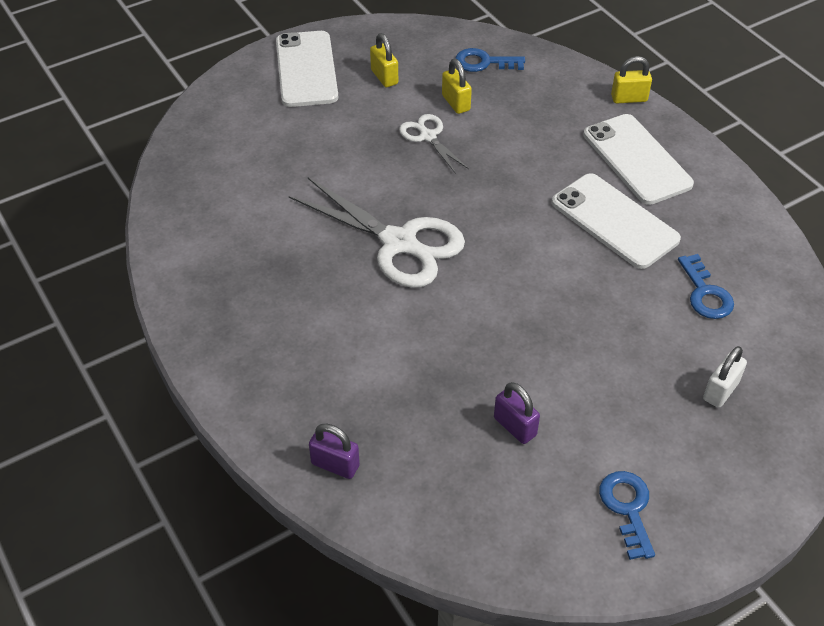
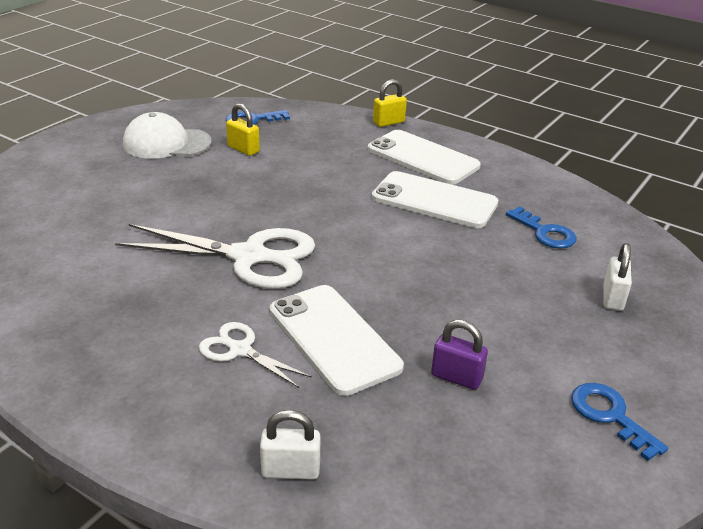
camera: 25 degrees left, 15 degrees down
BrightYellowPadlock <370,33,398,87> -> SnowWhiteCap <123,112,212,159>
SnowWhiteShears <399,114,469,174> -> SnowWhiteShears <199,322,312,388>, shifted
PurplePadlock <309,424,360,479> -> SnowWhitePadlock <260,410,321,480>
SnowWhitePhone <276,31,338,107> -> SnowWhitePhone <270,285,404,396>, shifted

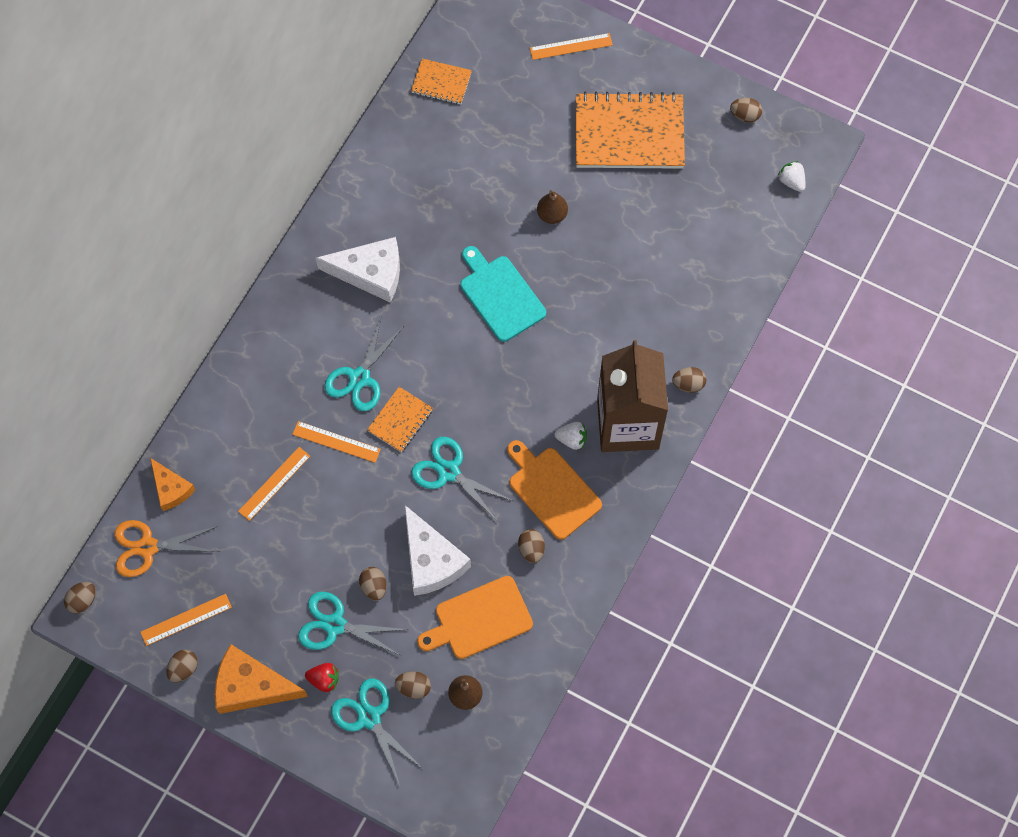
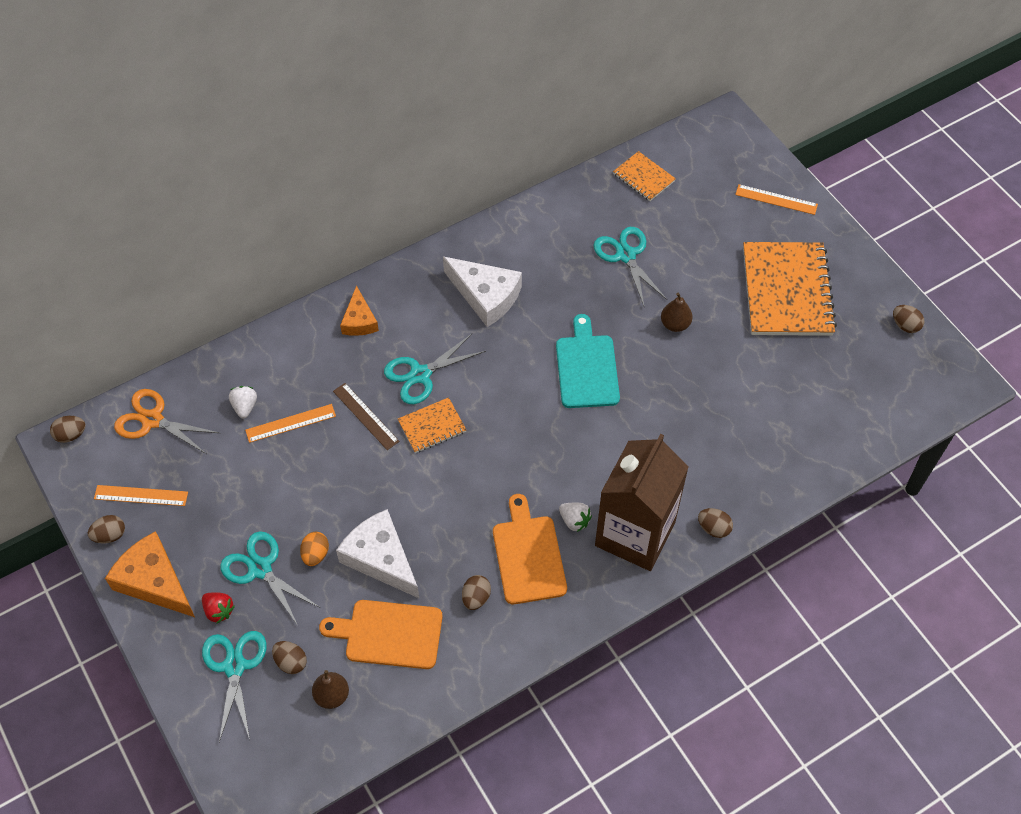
camera: 30 degrees right, 10 degrees down
SnowWhiteToyStrawberry <778,161,805,192> -> SnowWhiteToyStrawberry <229,386,257,418>, shifted
DarkBrownEgg <359,567,387,601> -> OrangeEgg <300,532,329,566>
OrangeStraightedge <292,421,381,463> -> DarkBrownStraightedge <333,383,399,450>
SnowWhitePieceOfCheese <405,505,471,596> -> SnowWhitePieceOfCheese <336,509,419,598>, 135 degrees clockwise
OrangePieceOfCheese <150,458,195,511> -> OrangePieceOfCheese <340,285,379,336>, shifted
TurquoiseShears <411,437,513,522> -> TurquoiseShears <593,227,667,306>, shifted
OrangeExerciseBook <576,92,685,169> -> OrangeExerciseBook <743,242,837,336>, 60 degrees clockwise

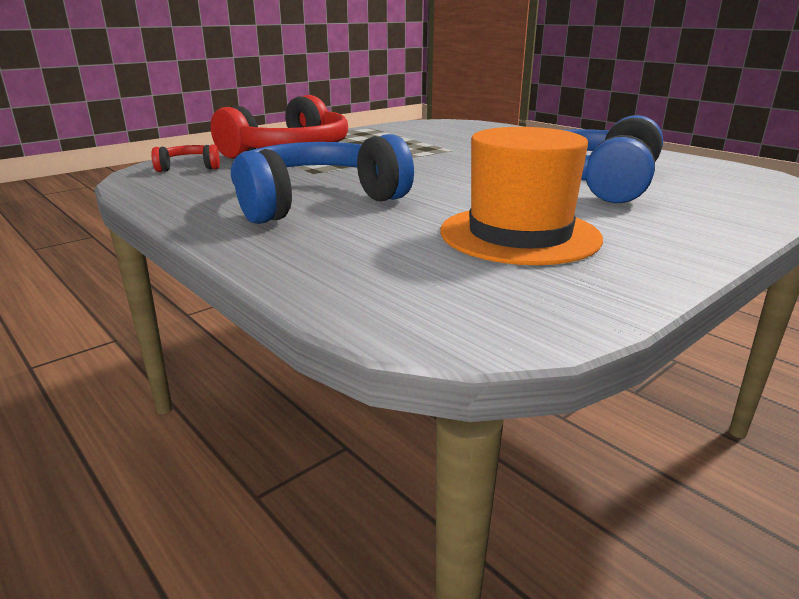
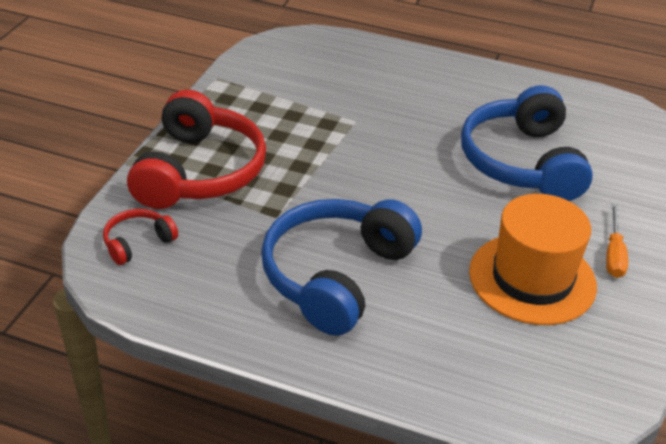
camera: 30 degrees left, 15 degrees up
none -> OrangeHandScrewdriver <606,204,628,278>

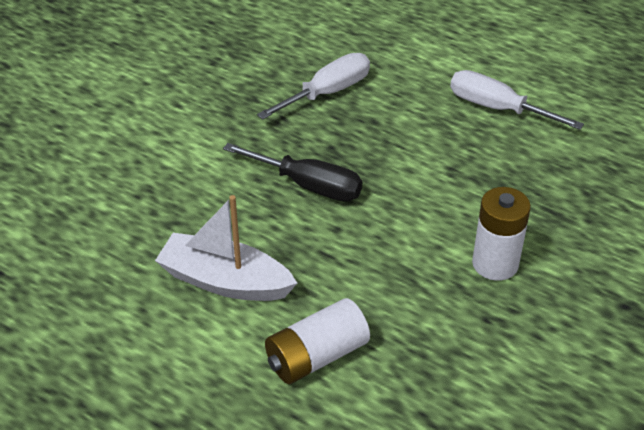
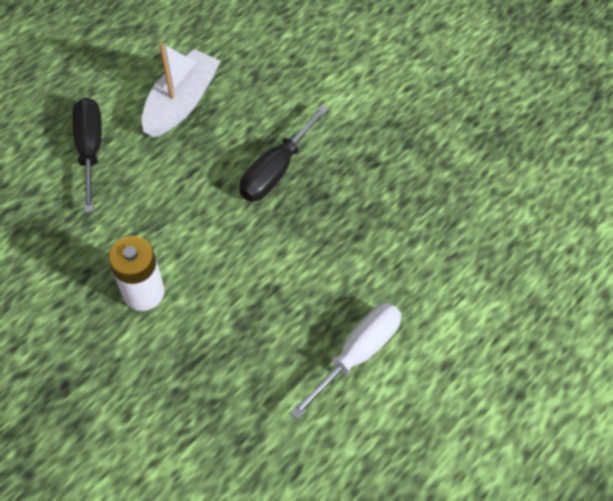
camera: 100 degrees right, 15 degrees up
SnowWhiteAaBattery <265,298,370,384> -> BlackHandScrewdriver <72,98,102,213>
SnowWhiteHandScrewdriver <257,53,370,120> -> none

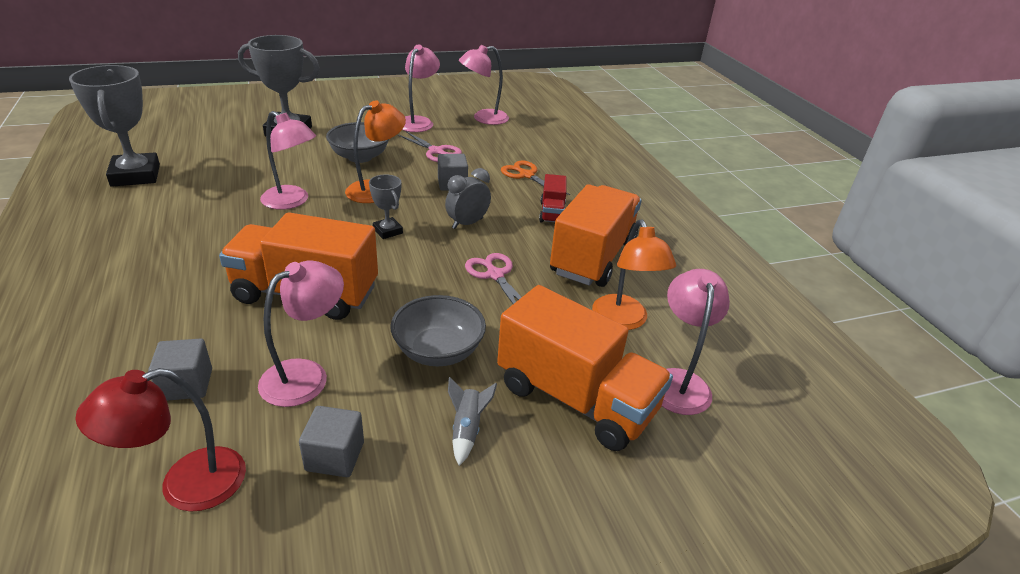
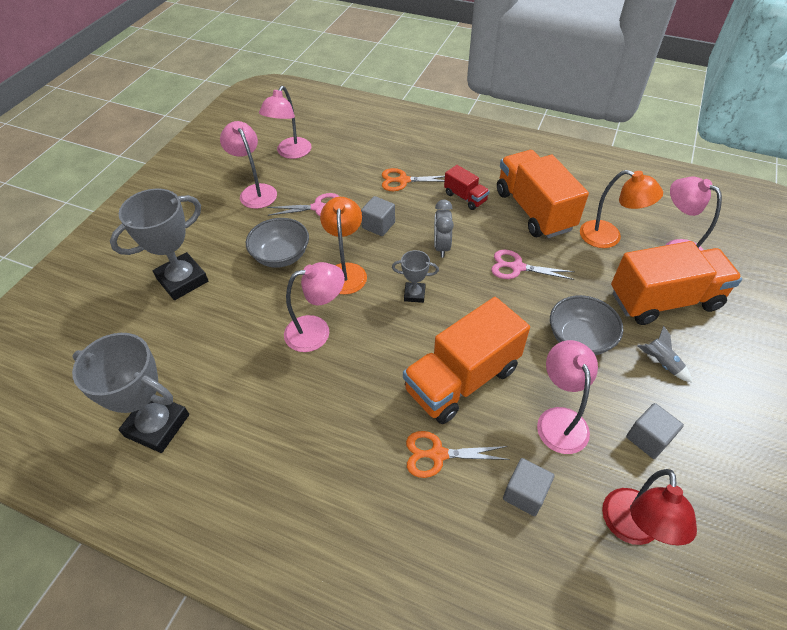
camera: 45 degrees left, 15 degrees up
none -> OrangeShears <406,431,510,478>

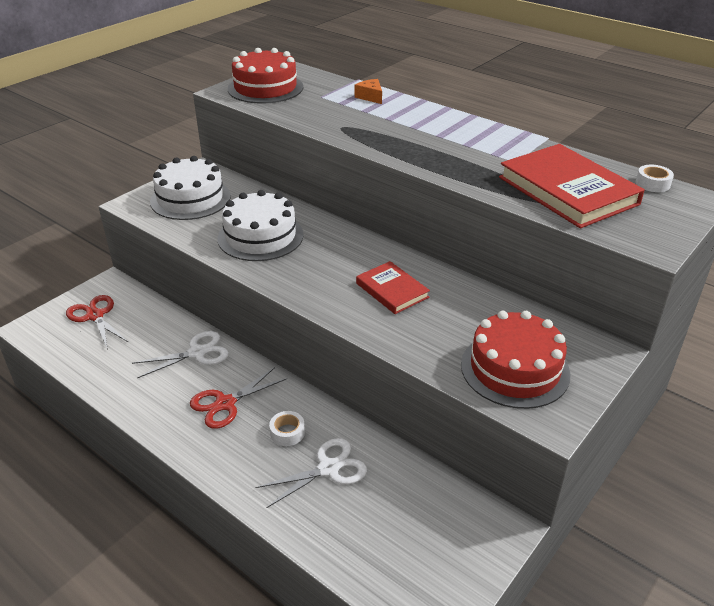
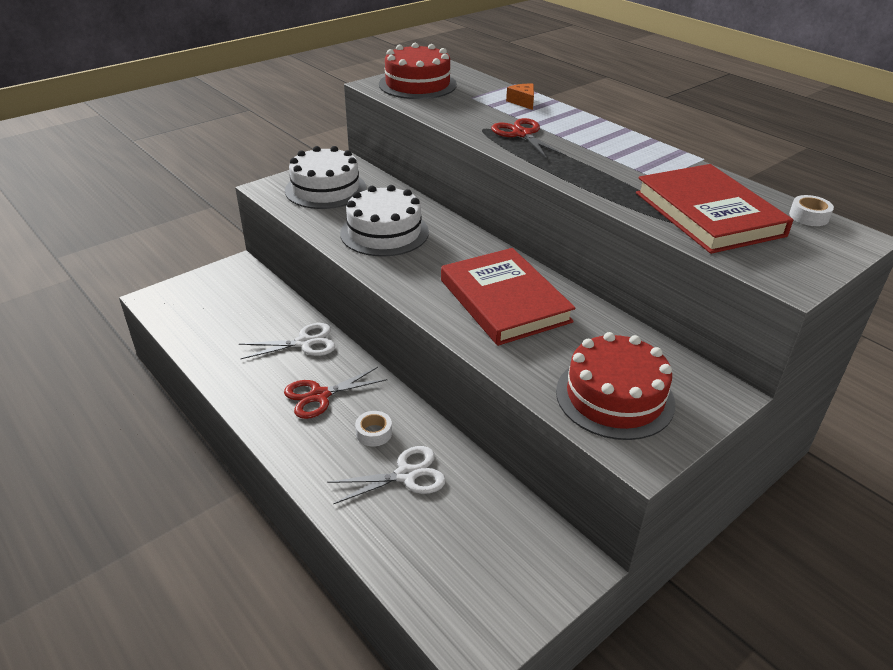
camera: 10 degrees right, 0 degrees up
ScarletHardback <356,261,430,314> -> ScarletHardback <441,248,576,346>, x1.81
ScarletShears <66,295,128,350> -> ScarletShears <491,118,567,159>, shifted

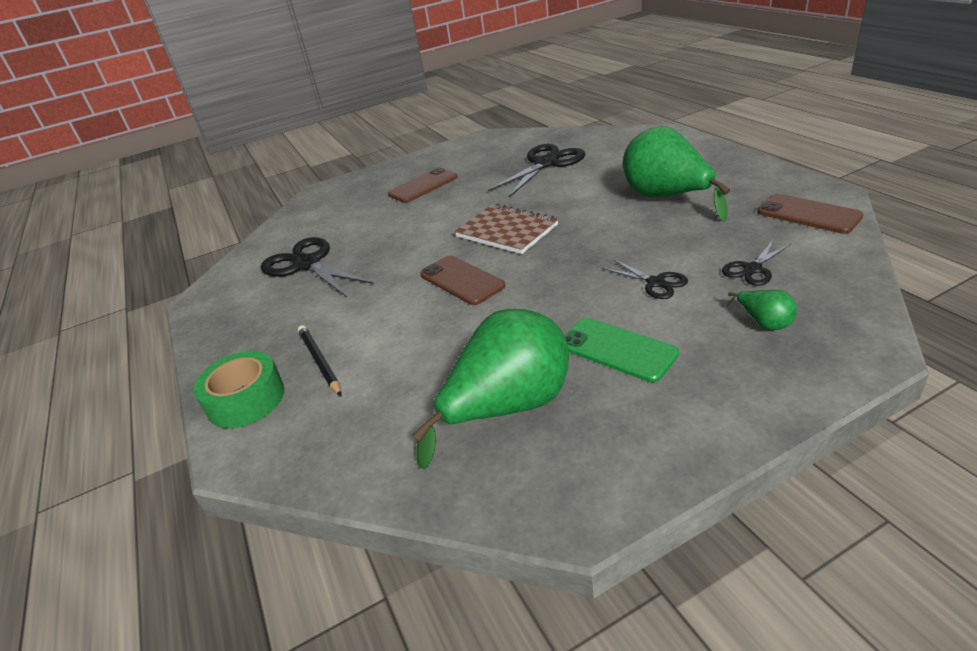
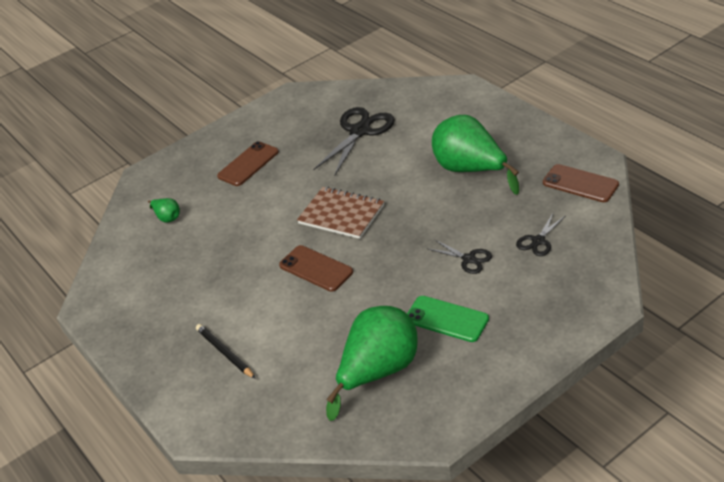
camera: 10 degrees left, 5 degrees up
LeafGreenToyPear <727,290,797,330> -> LeafGreenToyPear <148,198,180,223>, shifted
LeafGreenRollOfTape <194,351,284,428> -> none
BlackShears <261,237,374,297> -> none

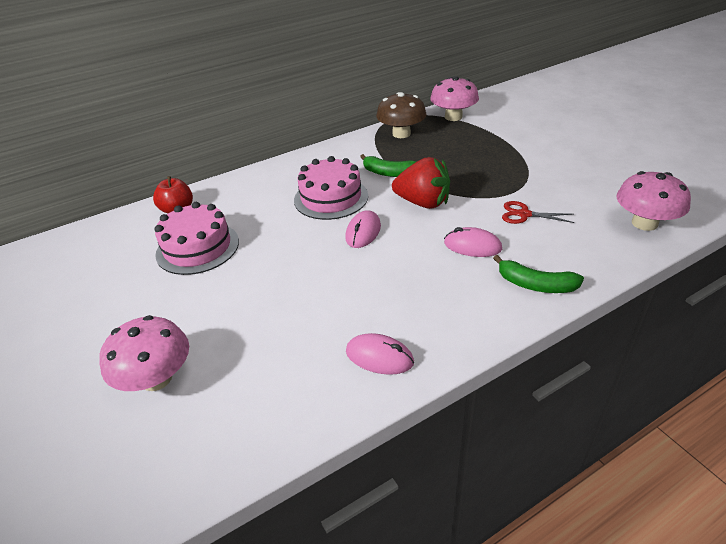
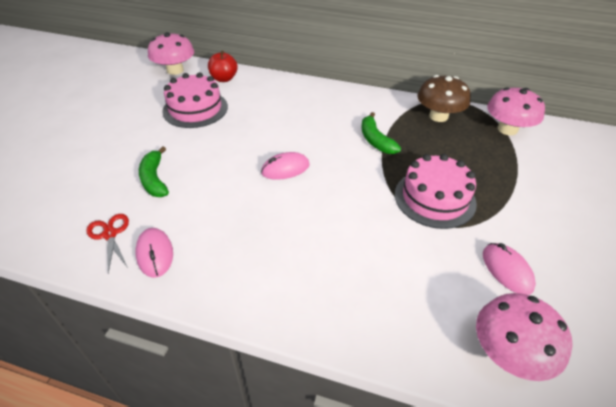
camera: 45 degrees right, 5 degrees up
ScarletShears <502,201,575,224> -> ScarletShears <86,214,129,273>, shifted
LeafGreenBananaFruit <493,255,584,293> -> LeafGreenBananaFruit <139,146,169,197>, shifted
RosyFungus <99,315,189,391> -> RosyFungus <148,32,194,75>, shifted
RosyGateau <294,156,368,220> -> RosyGateau <395,154,477,229>, shifted
RosyComputerMouse <444,227,502,257> -> RosyComputerMouse <483,243,536,295>, shifted
ScarletToyStrawberry <392,157,450,209> -> none

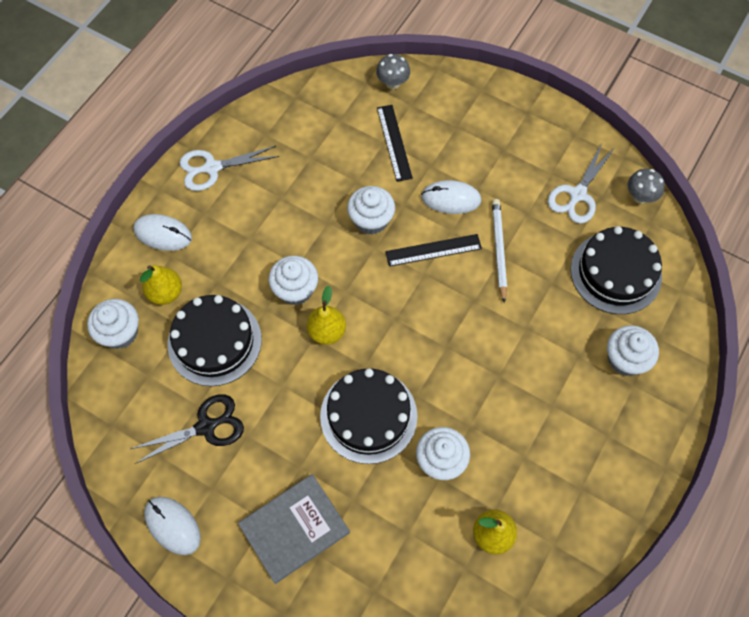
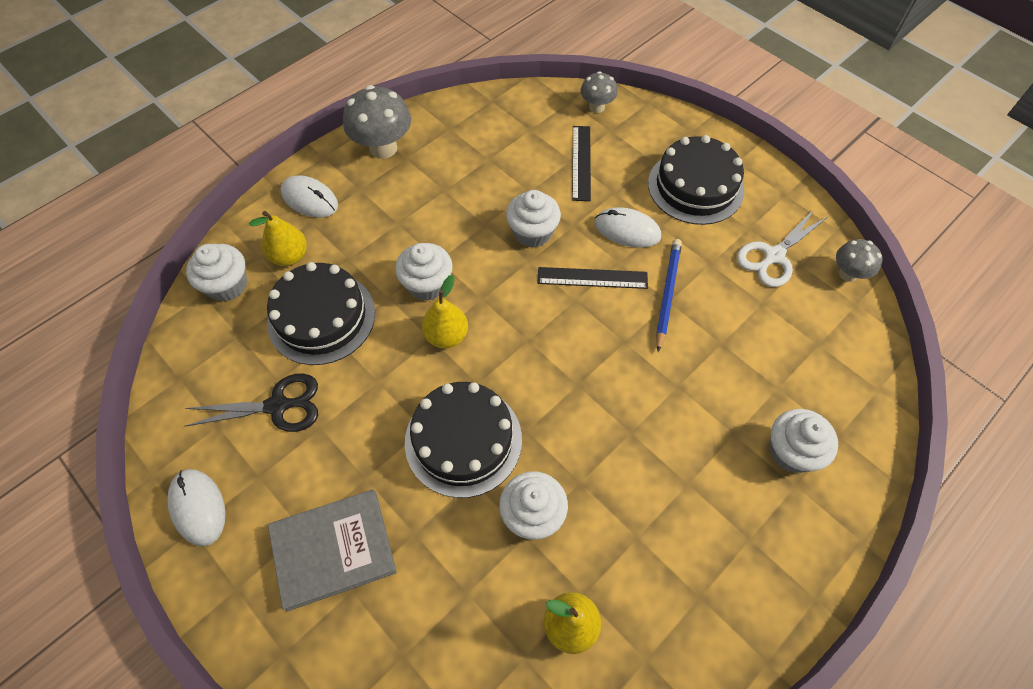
camera: 15 degrees right, 5 degrees down
SnowWhiteShears <180,146,279,191> -> GreyFungus <343,85,411,159>
BlackGateau <571,226,662,314> -> BlackGateau <648,135,744,225>, shifted
SnowWhitePencil <492,199,507,303> -> BluePencil <656,239,682,352>

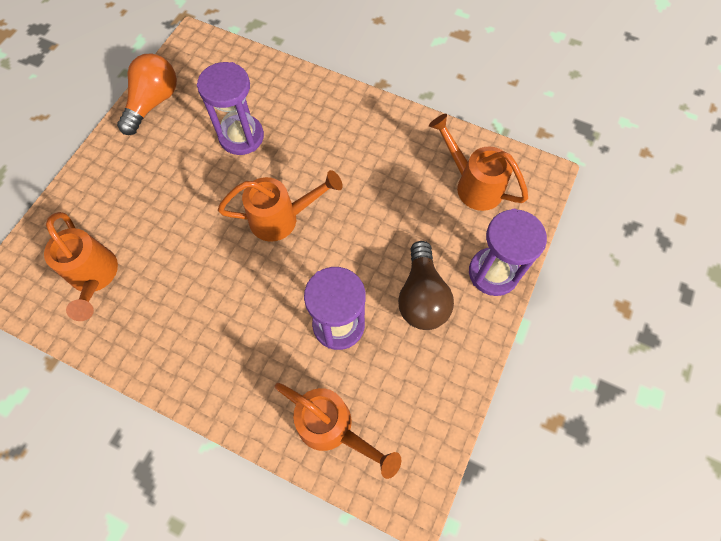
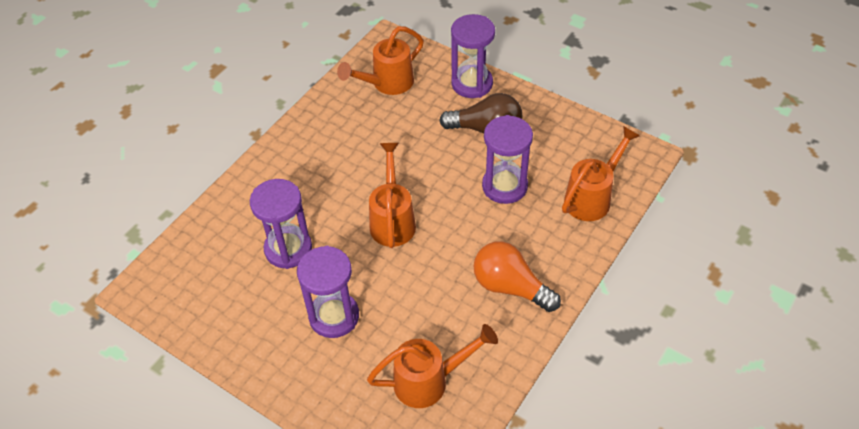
camera: 80 degrees left, 15 degrees down
none -> PurpleSandTimer <297,246,359,338>
OrangeLightBulb <117,54,177,135> -> OrangeLightBulb <474,241,561,312>, shifted

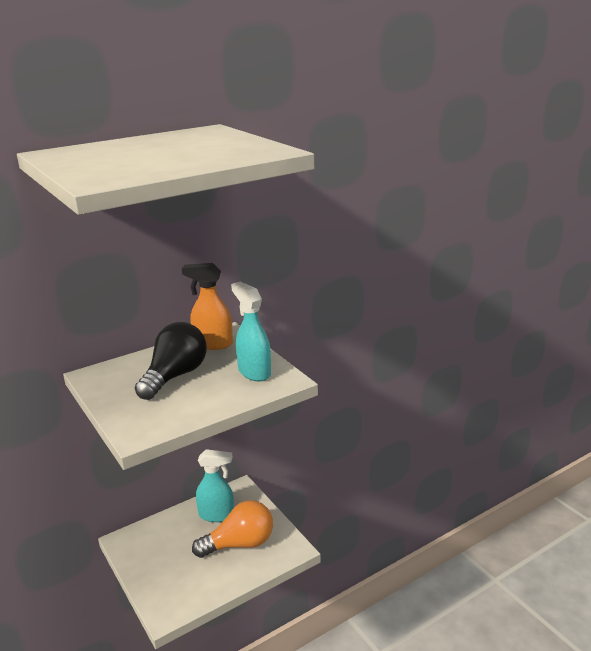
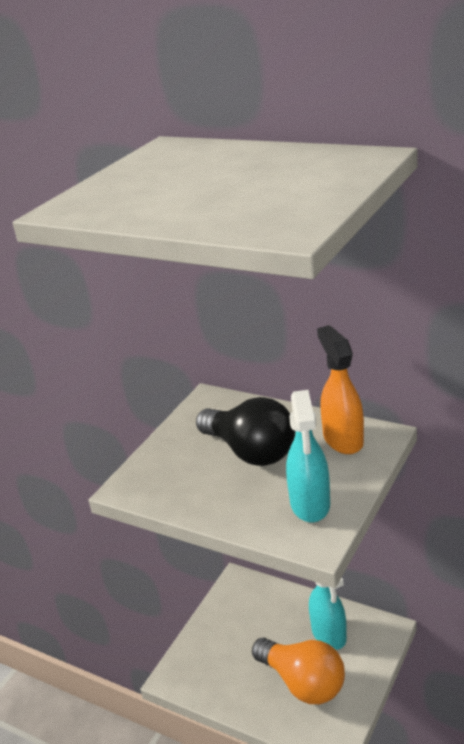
camera: 65 degrees right, 5 degrees up
BlackLightBulb <135,322,207,400> -> BlackLightBulb <196,397,295,466>, 45 degrees clockwise
TurquoiseSprayBottle <231,282,271,381> -> TurquoiseSprayBottle <286,390,330,522>, 150 degrees clockwise

